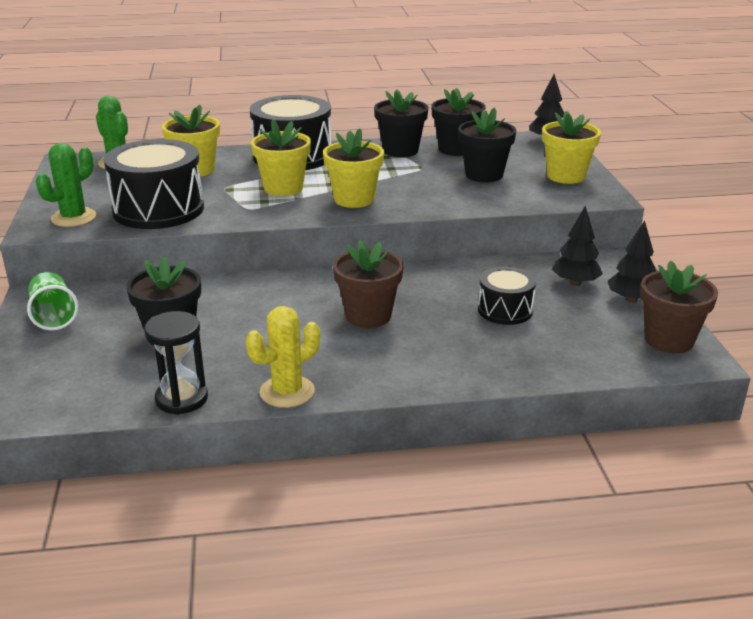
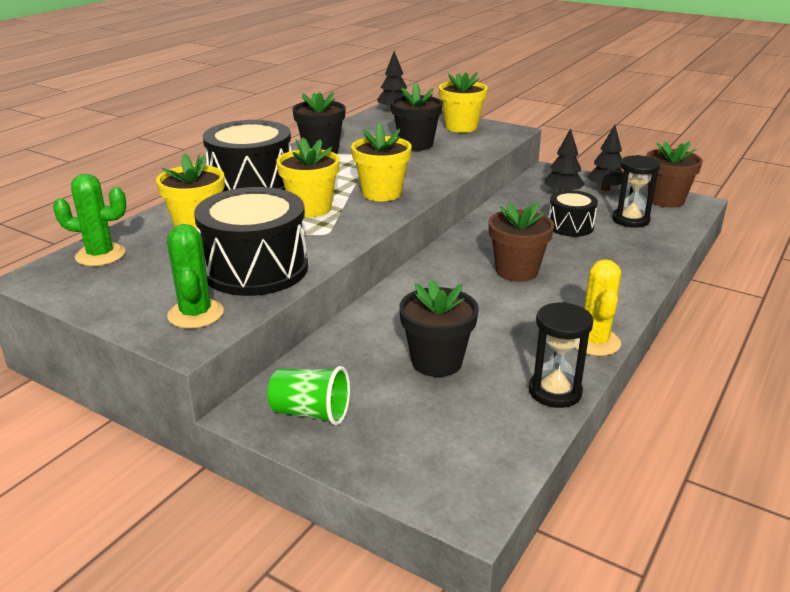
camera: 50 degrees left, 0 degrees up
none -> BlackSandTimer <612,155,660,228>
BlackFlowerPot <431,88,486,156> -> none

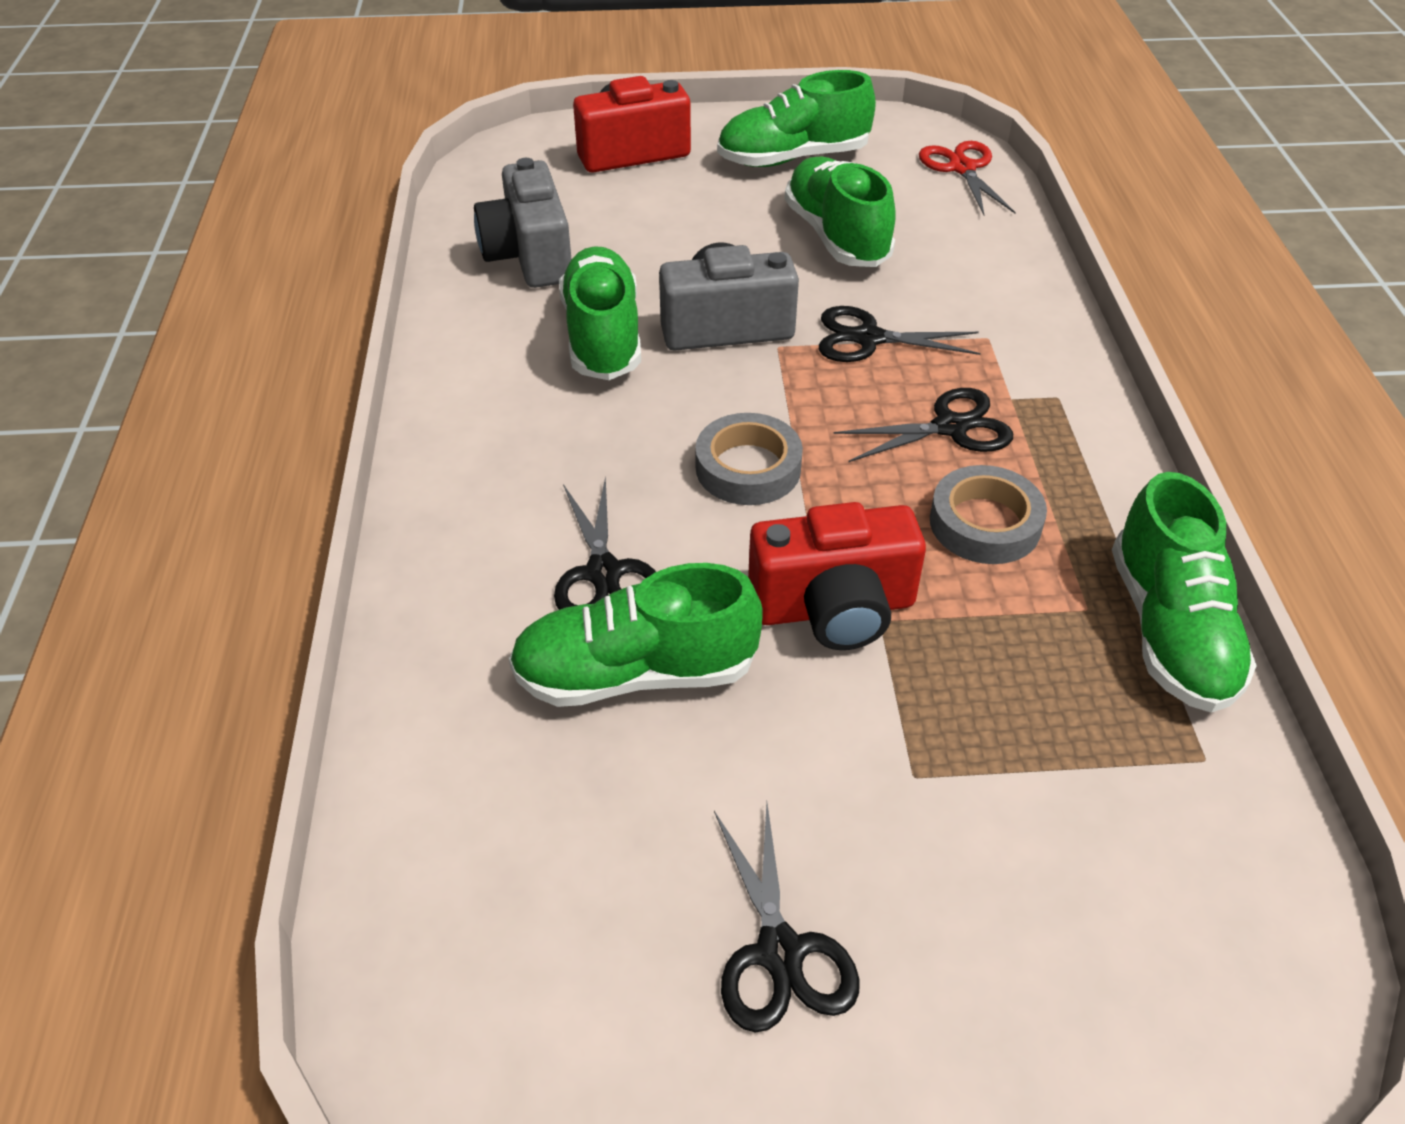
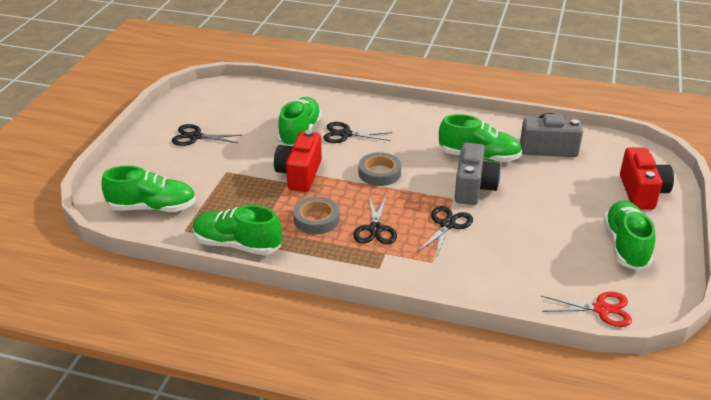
camera: 110 degrees right, 10 degrees down
LeafGreenSneaker <785,157,896,267> -> LeafGreenSneaker <102,166,196,212>, shifted

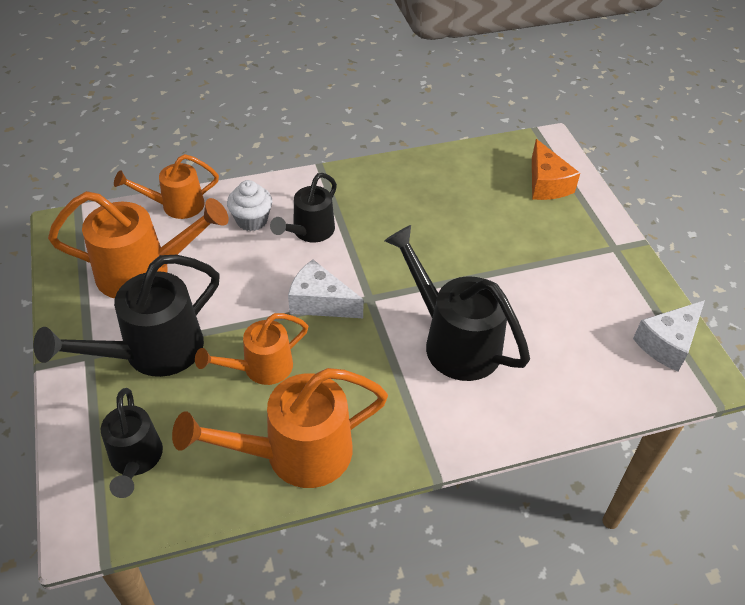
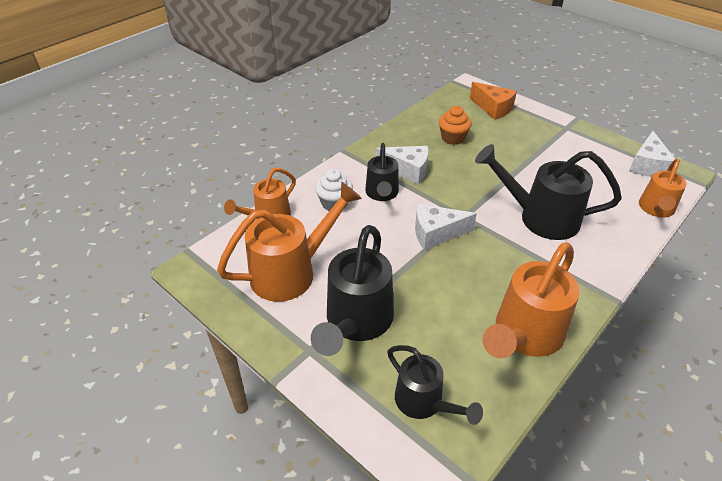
camera: 30 degrees left, 5 degrees down
none -> SnowWhitePieceOfCheese <376,146,429,185>
none -> OrangeCupcake <439,106,472,145>
OrangeSprinklingCan <195,313,308,385> -> OrangeSprinklingCan <639,159,687,218>, shifted

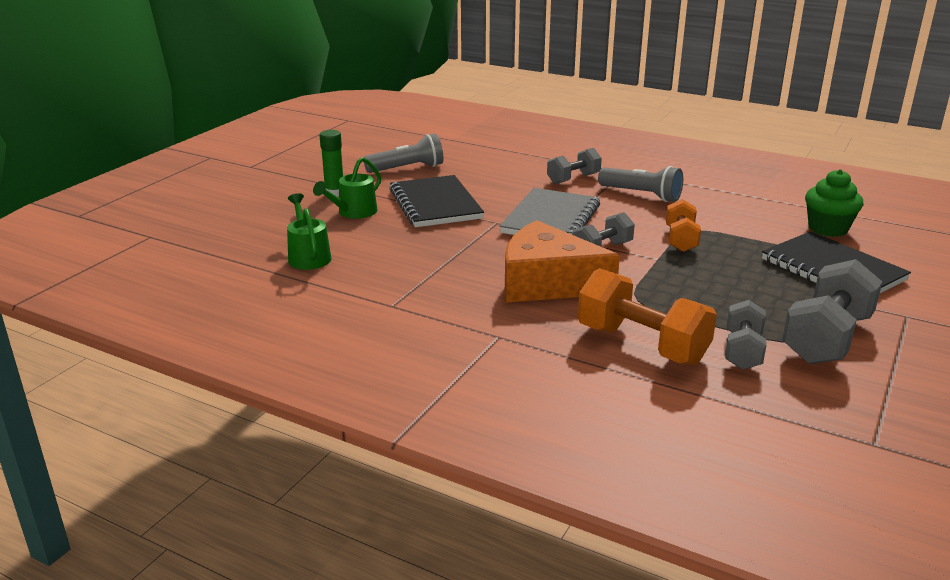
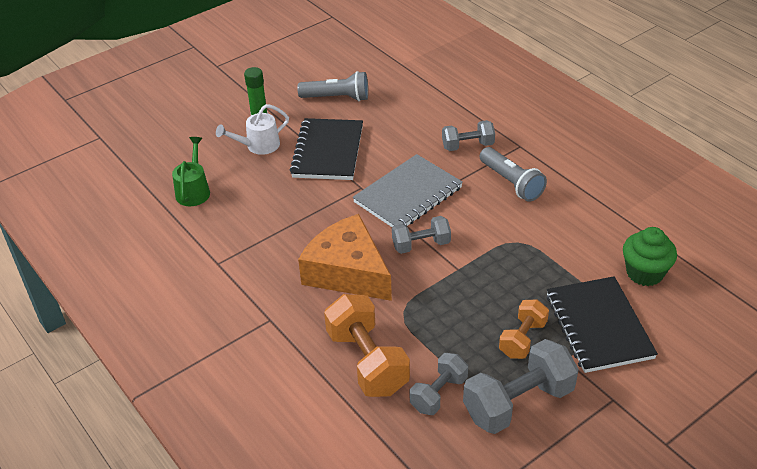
camera: 25 degrees right, 15 degrees up
LeafGreenSprinklingCan <313,157,381,219> -> SnowWhiteSprinklingCan <216,104,289,155>
OrangeHandWeight <666,199,701,252> -> OrangeHandWeight <499,299,549,359>, shifted

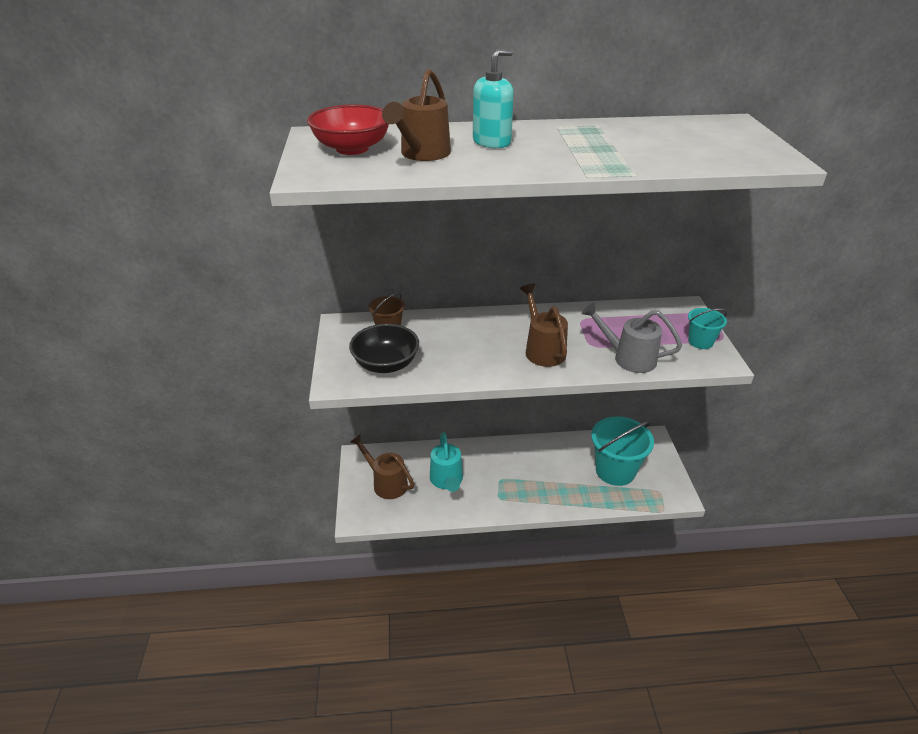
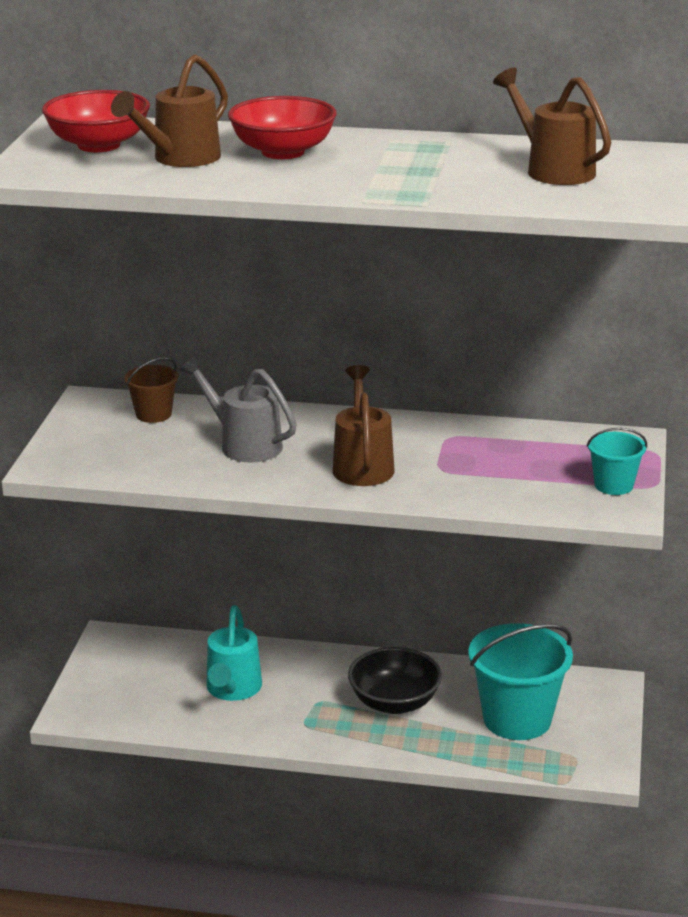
camera: 15 degrees right, 10 degrees down
GreySprinklingCan <582,302,682,373> -> GreySprinklingCan <180,356,297,462>, shifted
TurquoiseSoapDispenser <473,49,514,148> -> ScarletServingBowl <228,96,336,159>
BlackServingBowl <349,324,419,373> -> BlackServingBowl <348,647,442,714>, shifted
DarkBrownSprinklingCan <350,434,414,499> -> DarkBrownSprinklingCan <493,68,611,185>, shifted

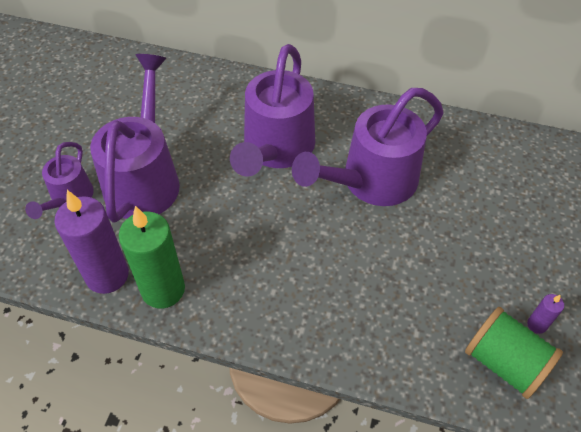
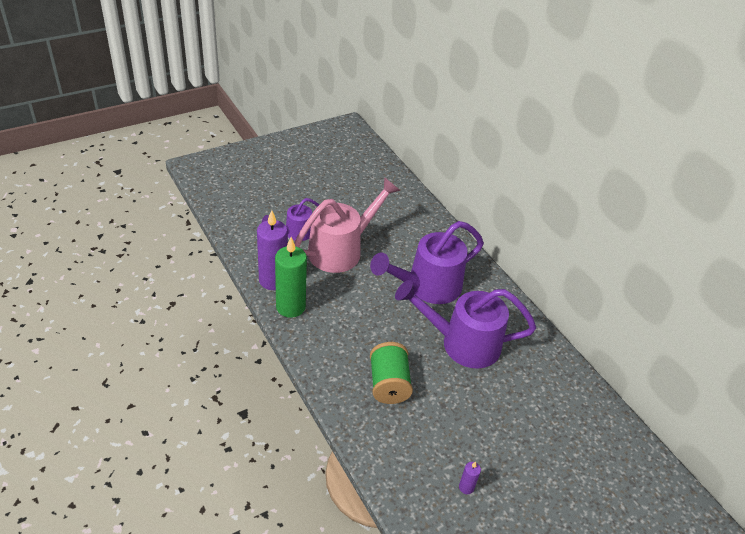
camera: 40 degrees right, 10 degrees down
PurpleSprinklingCan <90,54,180,223> -> RosySprinklingCan <294,177,400,273>
LeafGreenSpool <465,307,563,399> -> LeafGreenSpool <370,342,413,404>, shifted

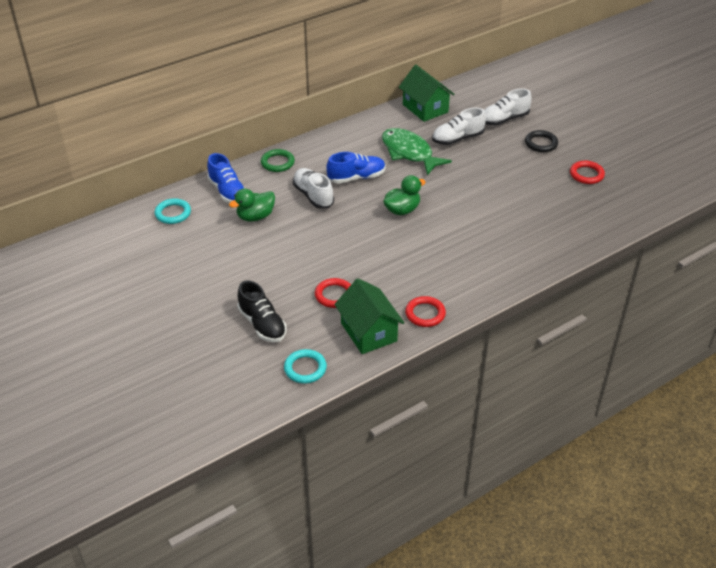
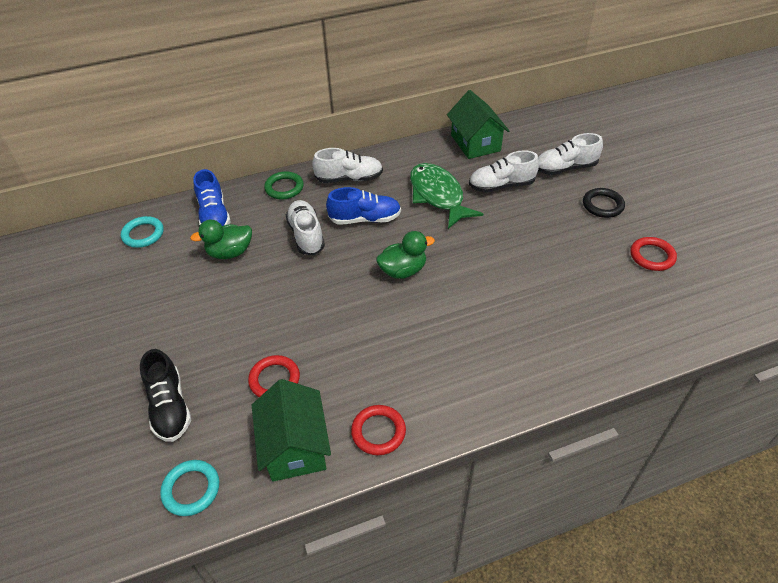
camera: 15 degrees right, 5 degrees up
none -> SnowWhiteSneaker <312,148,383,183>

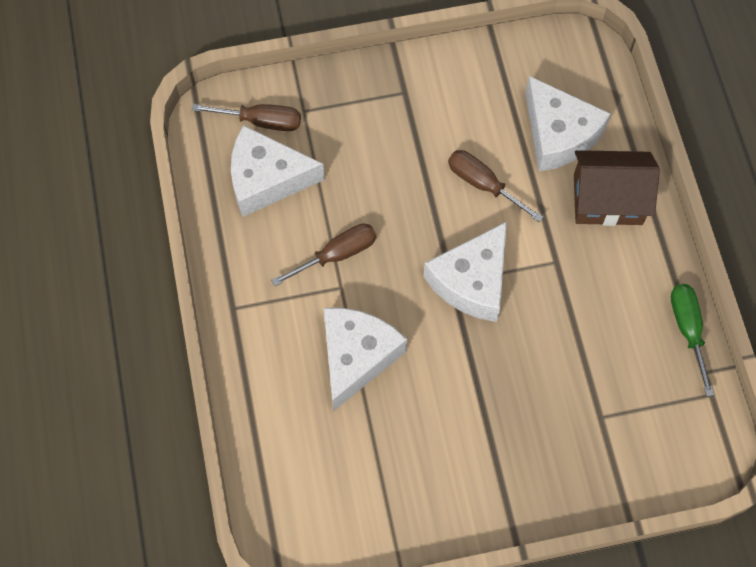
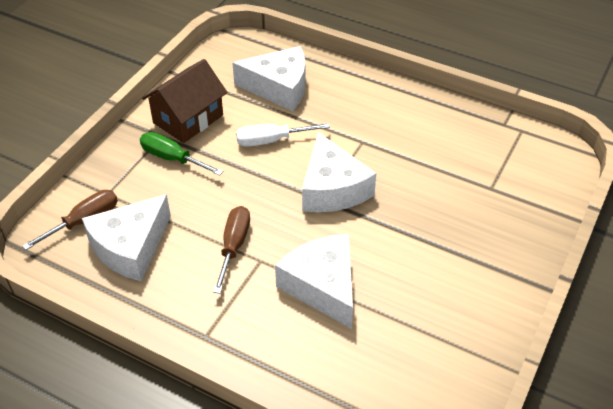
camera: 50 degrees left, 20 degrees down
LeafGreenHandScrewdriver <671,284,714,397> -> LeafGreenHandScrewdriver <140,132,223,176>, shifted
DarkBrownCottage <574,150,660,226> -> DarkBrownCottage <142,59,227,143>, shifted
DarkBrownHandScrewdriver <448,150,543,222> -> SnowWhiteHandScrewdriver <236,123,330,147>

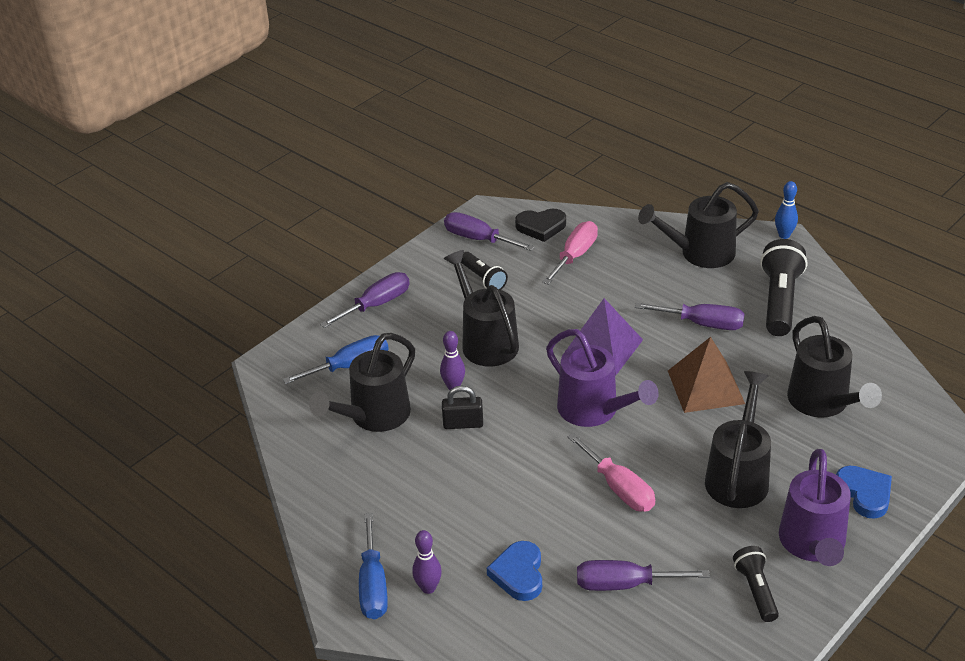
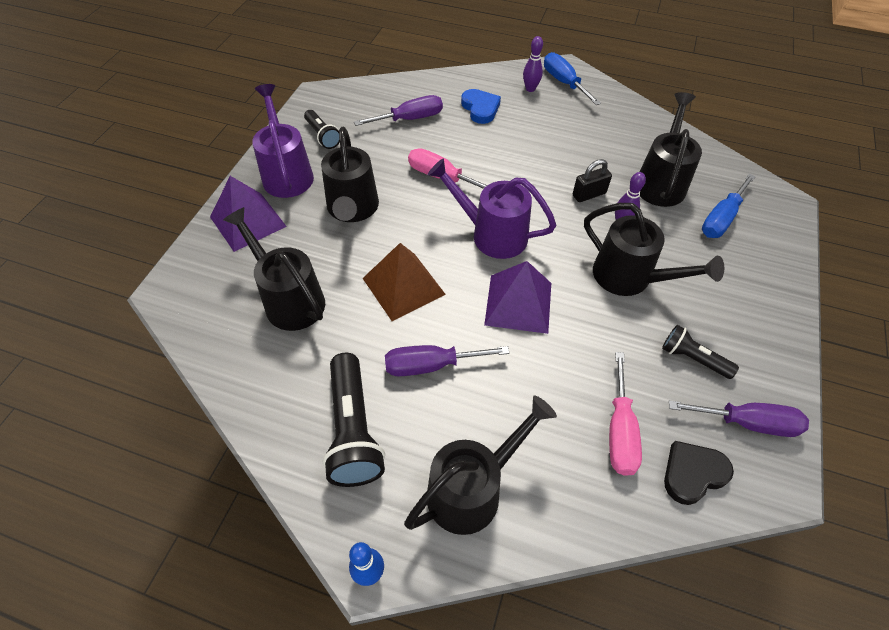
camera: 155 degrees right, 15 degrees up
BlueLoveHeart <836,465,892,519> -> PurplePyramid <210,176,287,252>
PurpleHandScrewdriver <320,272,410,328> -> none

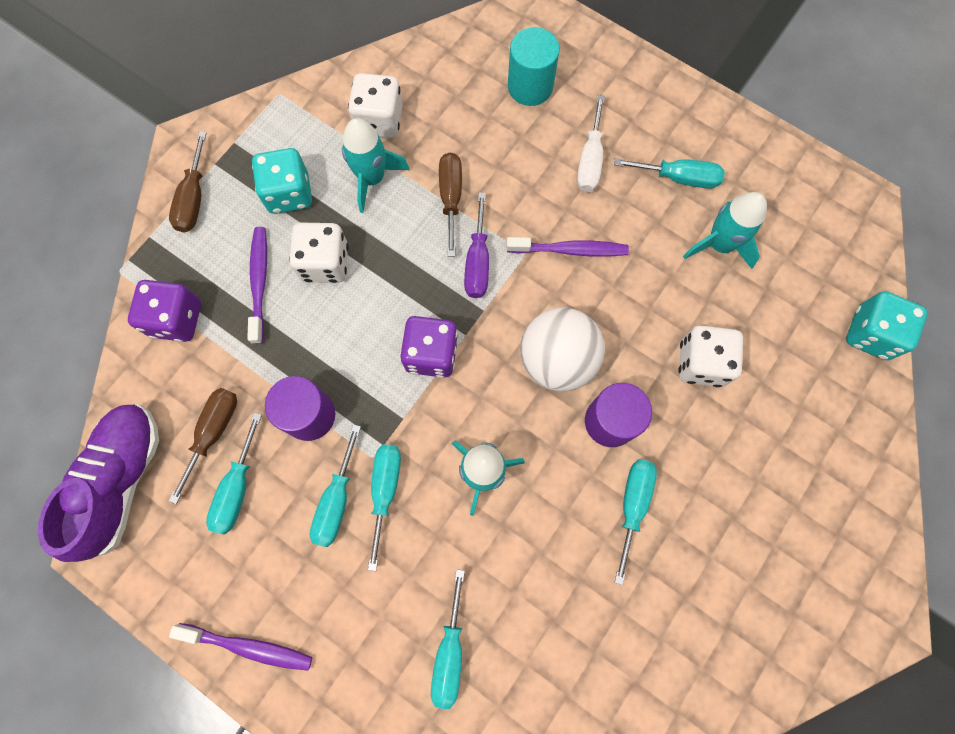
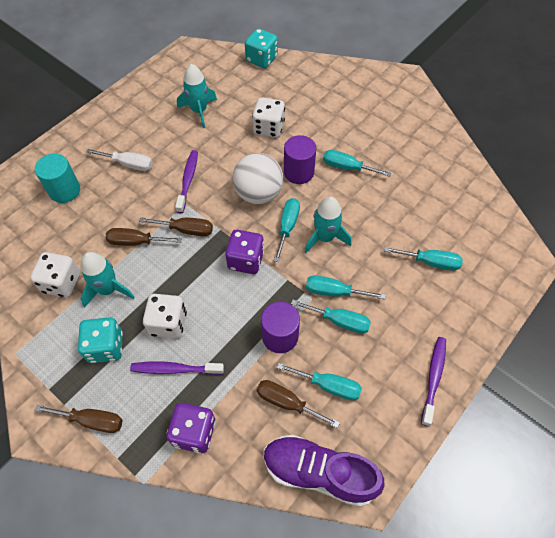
camera: 85 degrees left, 15 degrees down
PurpleHandScrewdriver <464,192,489,298> -> DarkBrownHandScrewdriver <139,217,213,236>
TurquoiseHandScrewdriver <614,158,725,189> -> TurquoiseHandScrewdriver <274,198,300,262>, shifted

